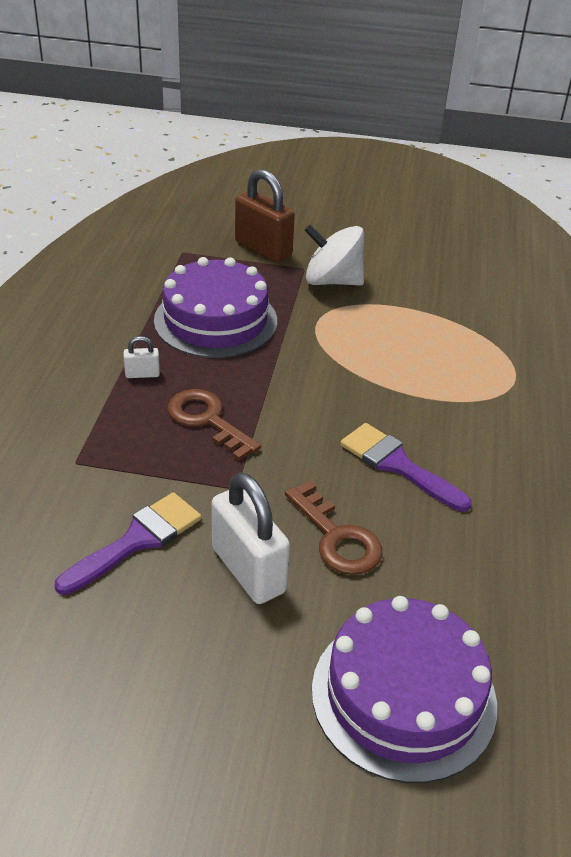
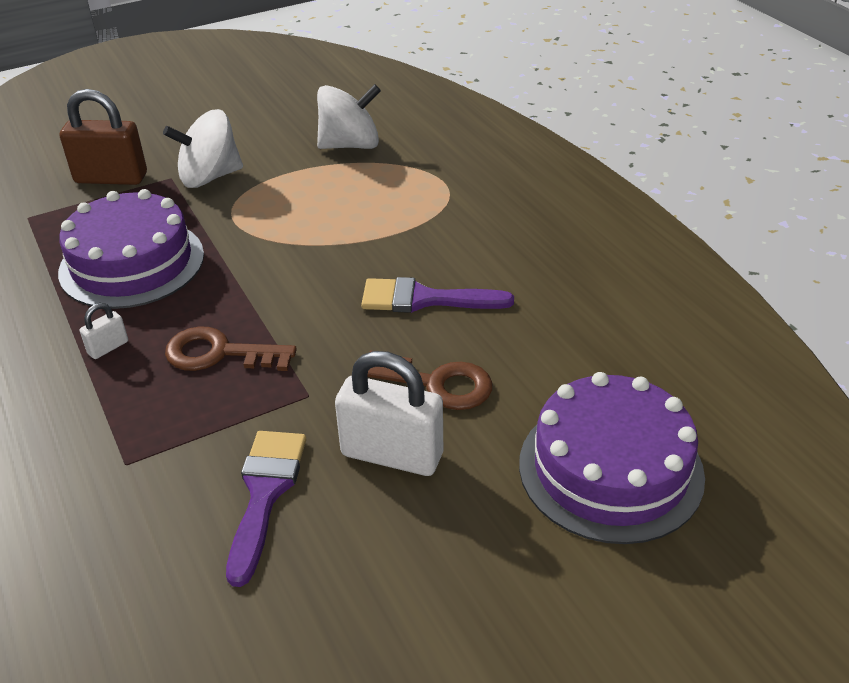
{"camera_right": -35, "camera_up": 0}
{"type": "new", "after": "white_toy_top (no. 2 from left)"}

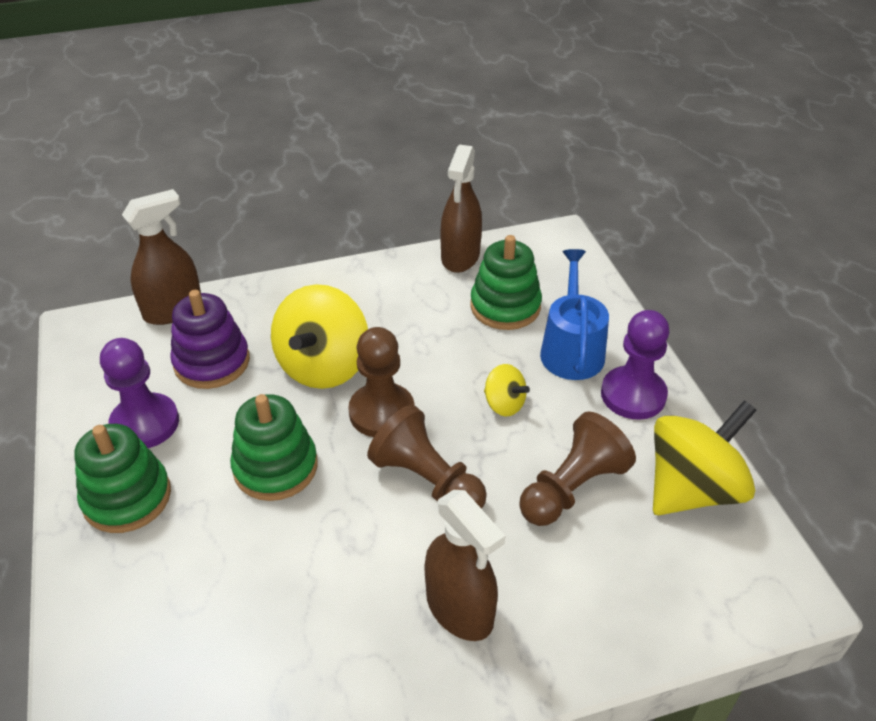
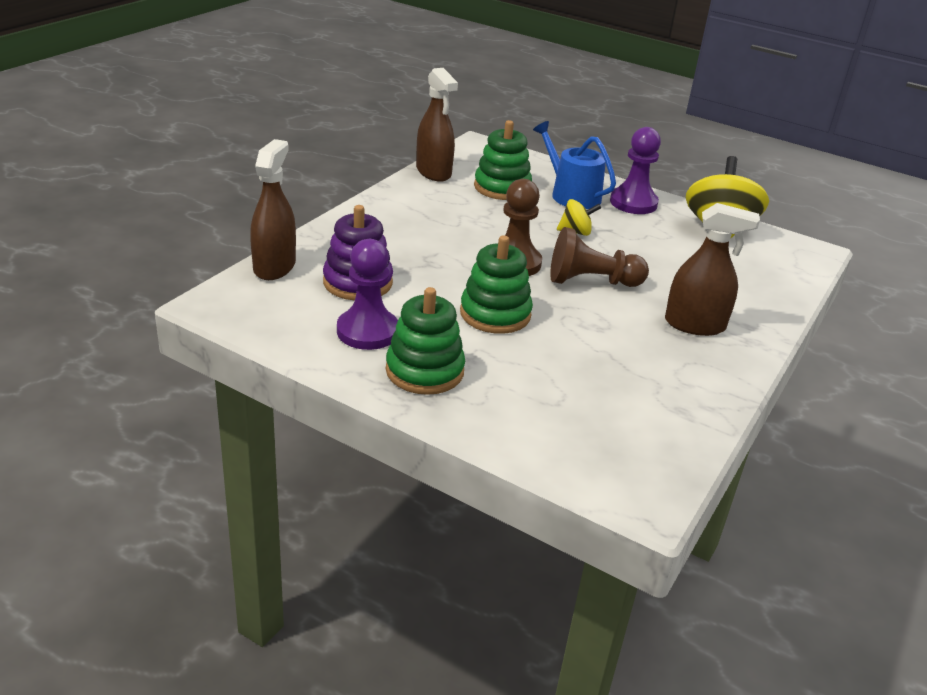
{"camera_right": -45, "camera_up": -10}
{"type": "gone", "before": "yellow_toy_top (no. 1 from left)"}
{"type": "gone", "before": "russet_game_pawn (no. 3 from left)"}

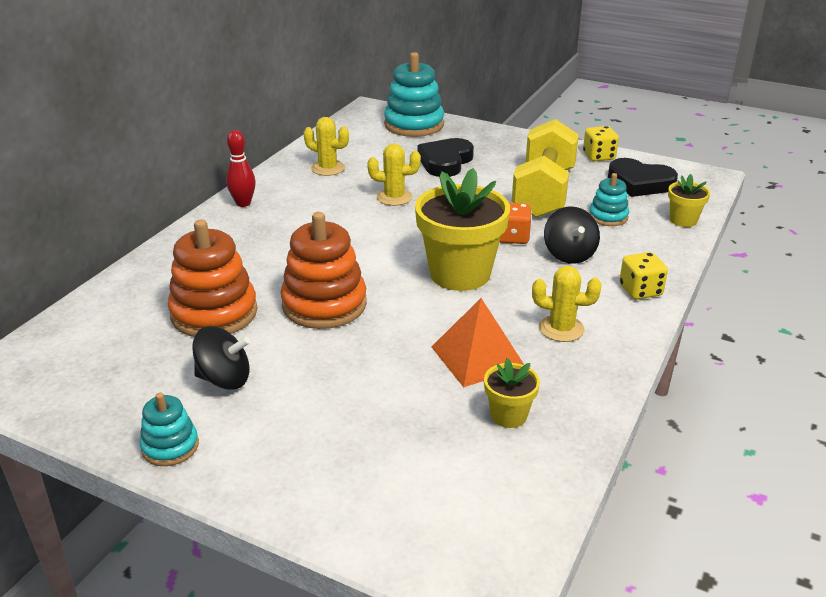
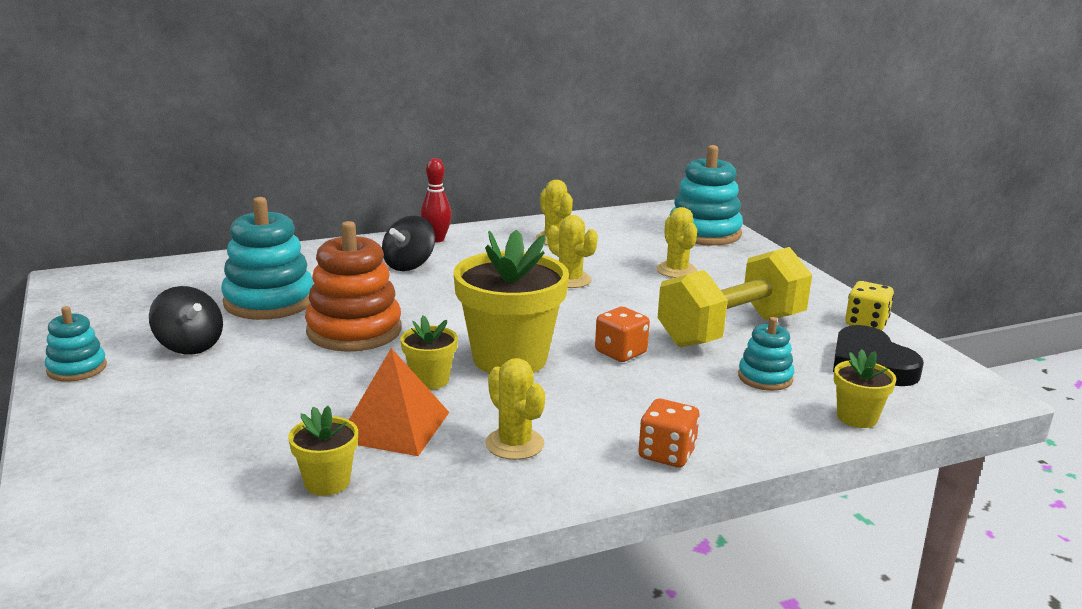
{"camera_right": 40, "camera_up": -10}
{"type": "repainted", "before": "orange-coloured_stacking_rings (no. 1 from left)", "after": "teal_stacking_rings (no. 2 from left)"}
{"type": "swapped", "before": "black_heart_shape (no. 1 from left)", "after": "yellow_cactus (no. 4 from left)"}
{"type": "shifted", "before": "black_toy_top (no. 2 from left)"}
{"type": "repainted", "before": "yellow_dice (no. 2 from left)", "after": "orange-coloured_dice (no. 2 from left)"}
{"type": "new", "after": "yellow_plant_pot (no. 2 from left)"}

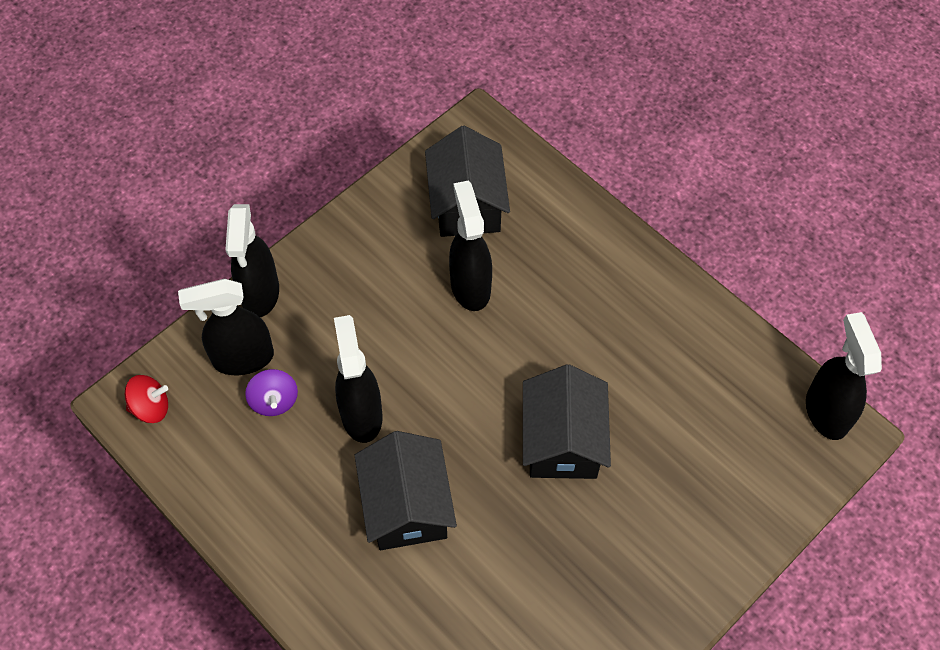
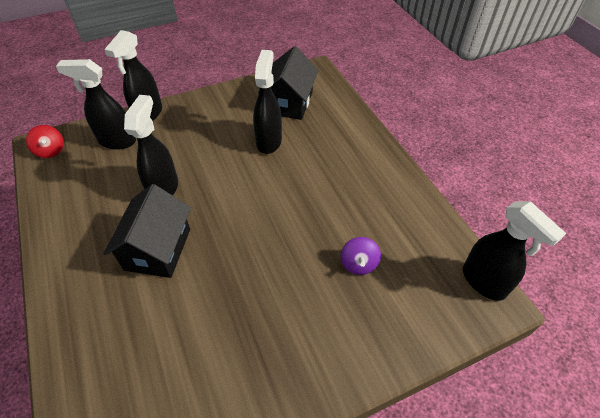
{"camera_right": 20, "camera_up": -10}
{"type": "rotated", "before": "red_toy_top", "turn": 45}
{"type": "shifted", "before": "purple_toy_top"}
{"type": "gone", "before": "black_cottage (no. 3 from left)"}
{"type": "rotated", "before": "black_sprayer (no. 5 from left)", "turn": 135}

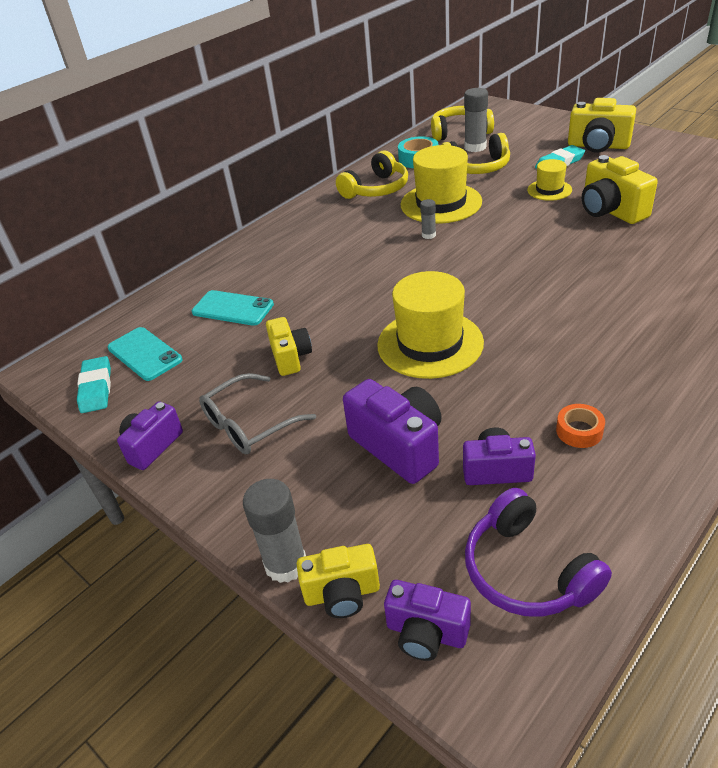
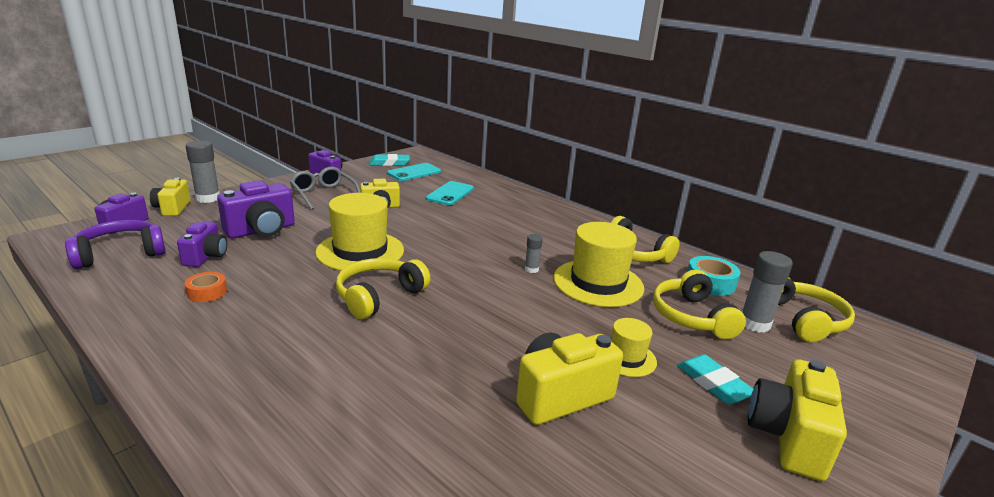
{"camera_right": 85, "camera_up": -15}
{"type": "new", "after": "yellow_over-ear_headphones (no. 1 from left)"}

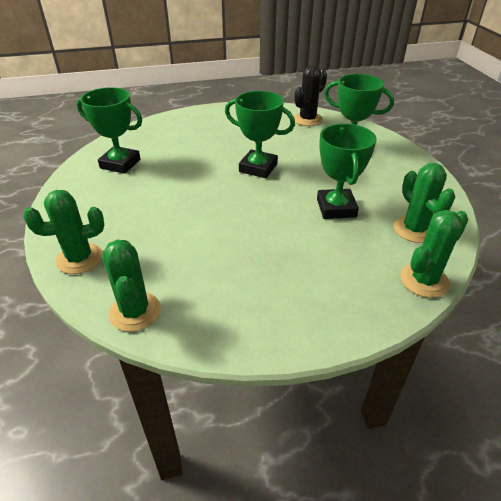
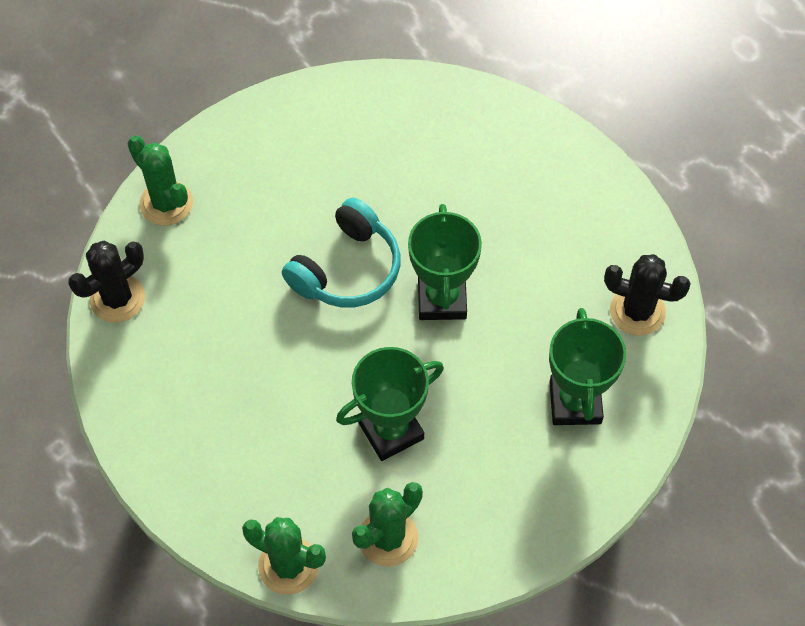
{"camera_right": 65, "camera_up": 20}
{"type": "gone", "before": "green_prize_cup (no. 1 from left)"}
{"type": "repainted", "before": "green_cactus (no. 2 from left)", "after": "black_cactus (no. 1 from left)"}
{"type": "new", "after": "teal_over-ear_headphones"}

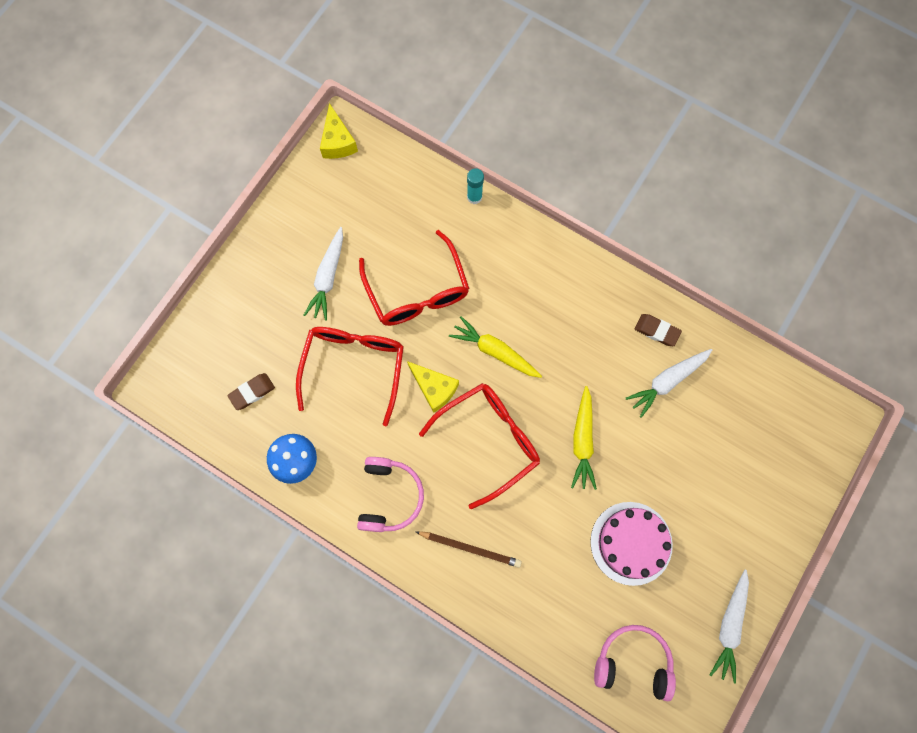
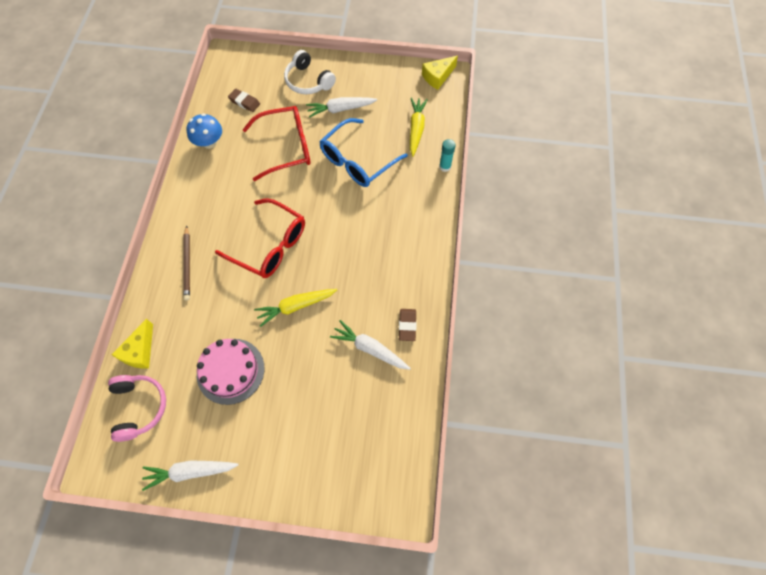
{"camera_right": 65, "camera_up": -10}
{"type": "gone", "before": "rose-pink_over-ear_headphones (no. 1 from left)"}
{"type": "repainted", "before": "red_spectacles (no. 2 from left)", "after": "blue_spectacles"}
{"type": "shifted", "before": "yellow_cheese_wedge (no. 2 from left in the first image)", "after": "yellow_cheese_wedge (no. 1 from left)"}
{"type": "shifted", "before": "yellow_toy_carrot (no. 1 from left in the first image)", "after": "yellow_toy_carrot (no. 2 from left)"}
{"type": "new", "after": "white_over-ear_headphones"}

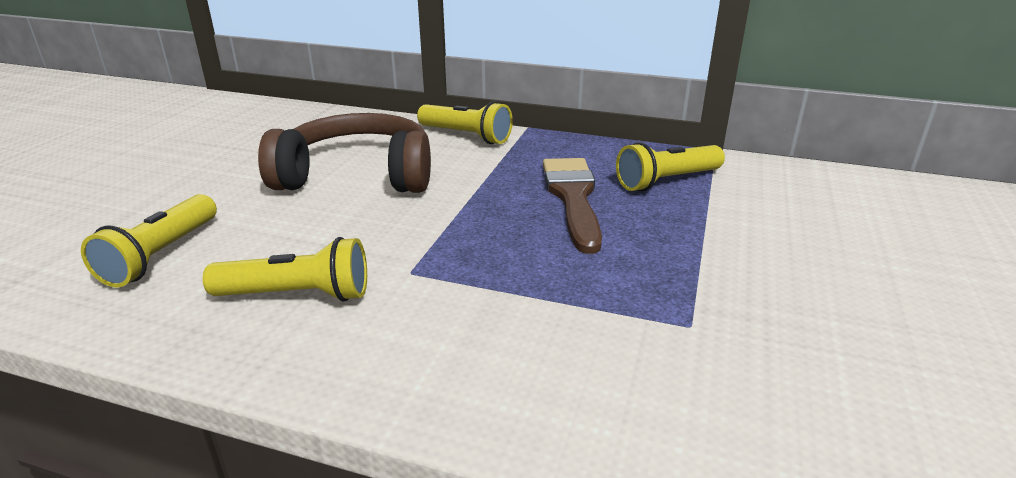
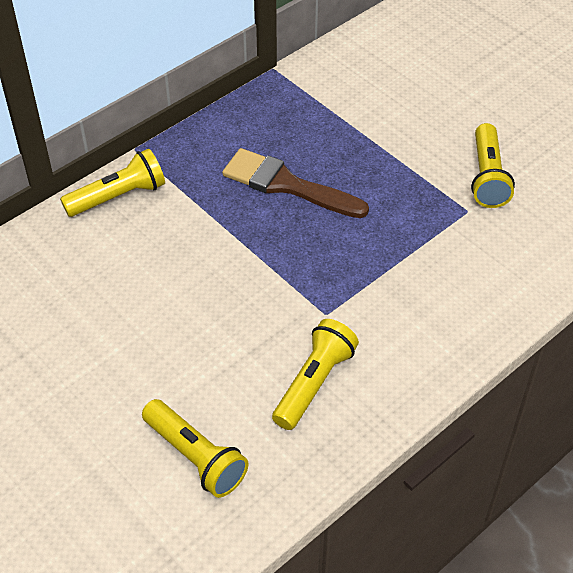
{"camera_right": -60, "camera_up": 20}
{"type": "gone", "before": "russet_over-ear_headphones"}
{"type": "shifted", "before": "yellow_torch (no. 4 from left)"}

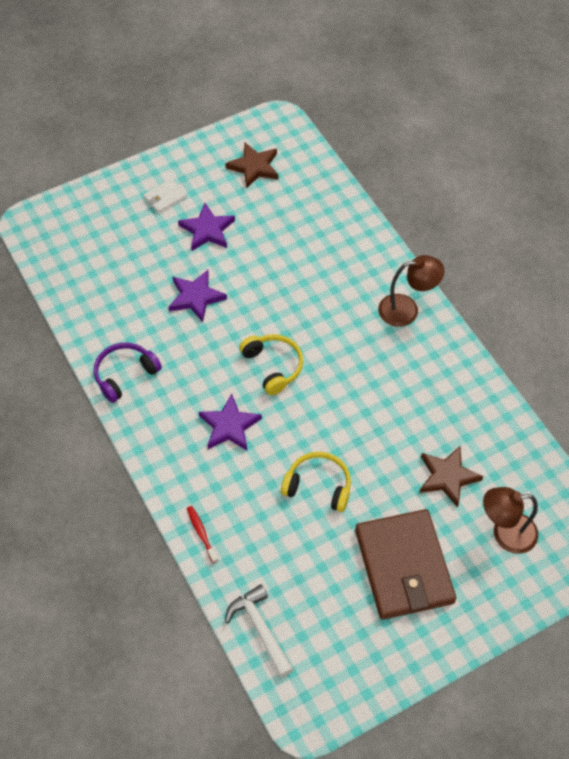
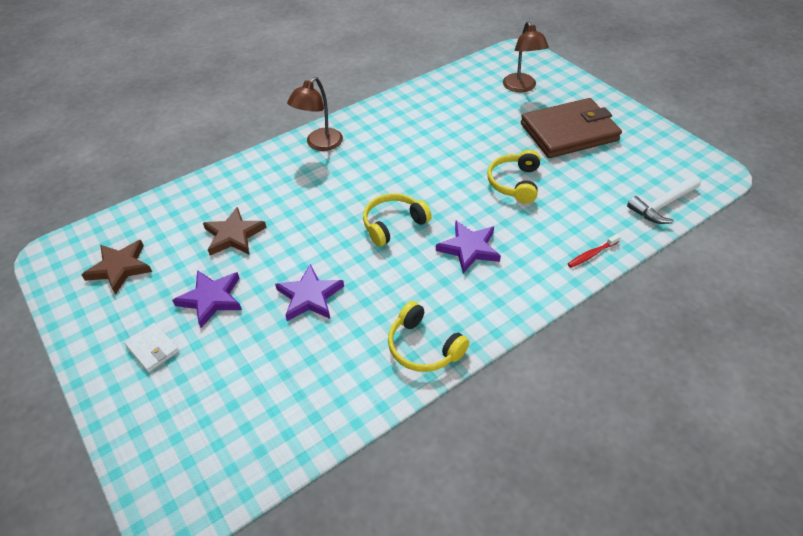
{"camera_right": -95, "camera_up": -10}
{"type": "repainted", "before": "purple_over-ear_headphones", "after": "yellow_over-ear_headphones (no. 2 from left)"}
{"type": "rotated", "before": "russet_desk_lamp (no. 1 from left)", "turn": -135}
{"type": "shifted", "before": "russet_five-pointed_star (no. 2 from left)"}

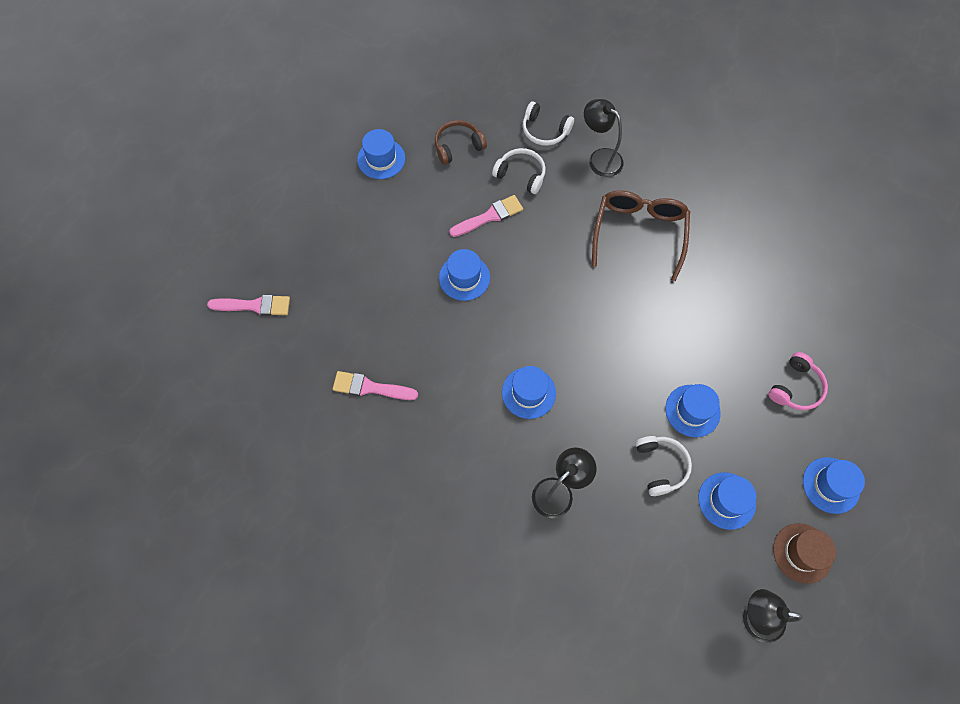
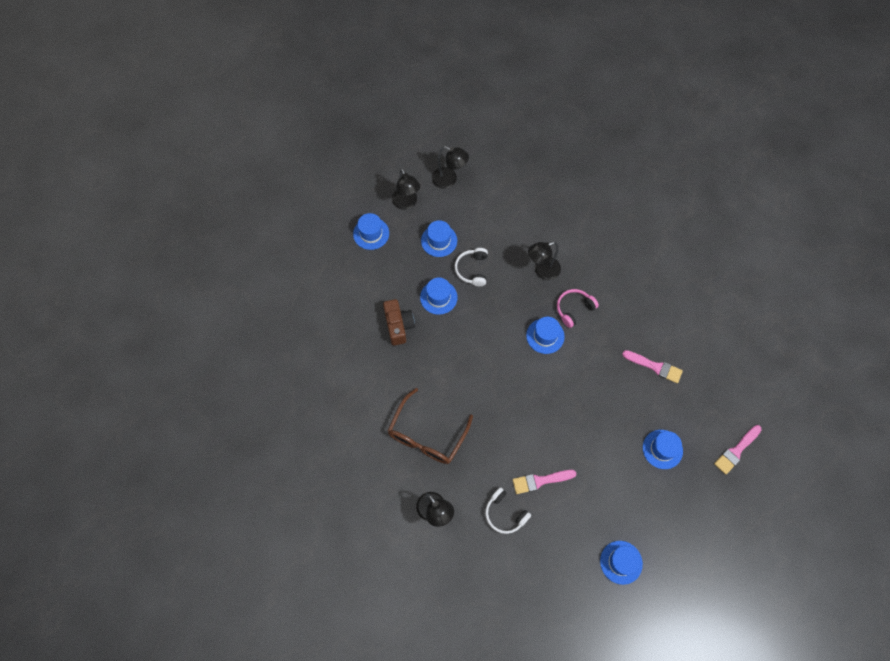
{"camera_right": -165, "camera_up": 0}
{"type": "rotated", "before": "rose-pink_paint_brush (no. 1 from left in the first image)", "turn": -60}
{"type": "gone", "before": "russet_over-ear_headphones"}
{"type": "shifted", "before": "blue_top_hat (no. 2 from left in the first image)", "after": "blue_top_hat (no. 6 from left)"}
{"type": "gone", "before": "white_over-ear_headphones (no. 2 from left)"}
{"type": "shifted", "before": "rose-pink_over-ear_headphones"}
{"type": "swapped", "before": "russet_top_hat", "after": "black_desk_lamp (no. 1 from left)"}
{"type": "new", "after": "russet_compact_camera"}

